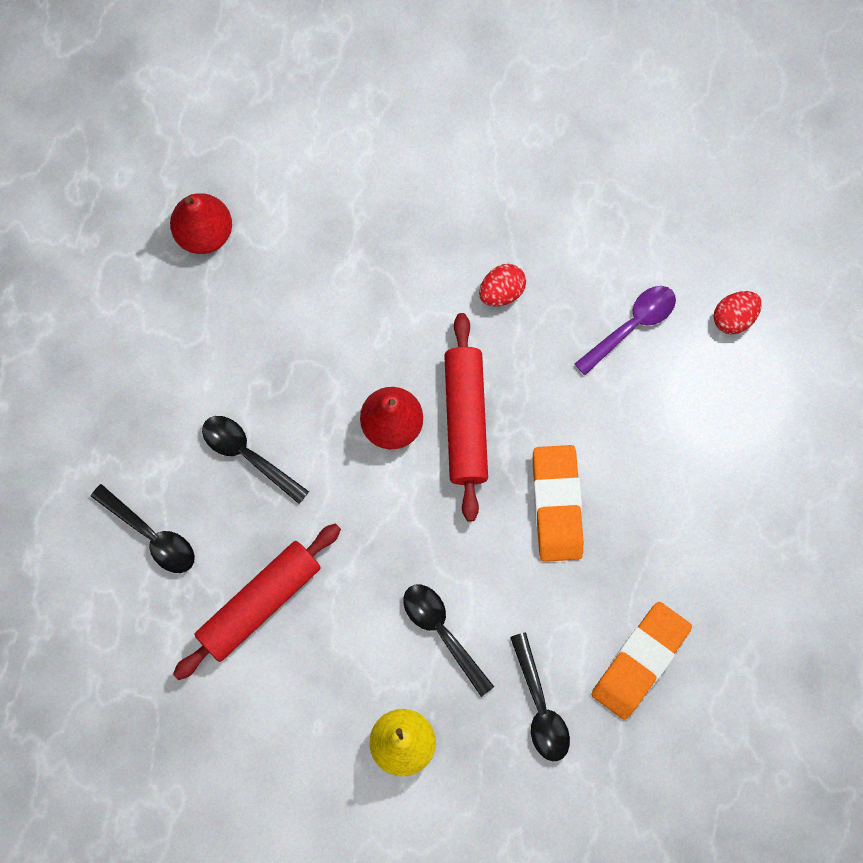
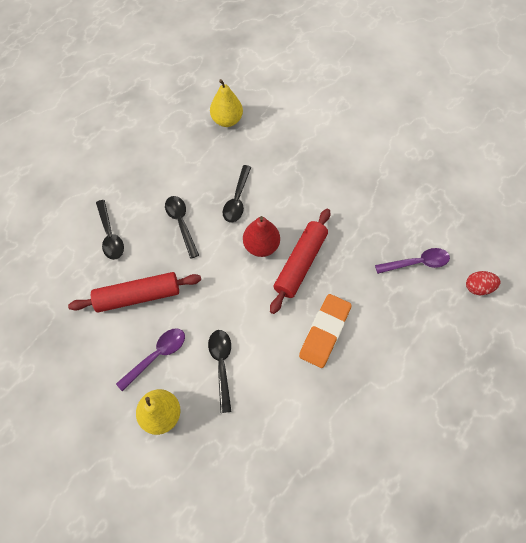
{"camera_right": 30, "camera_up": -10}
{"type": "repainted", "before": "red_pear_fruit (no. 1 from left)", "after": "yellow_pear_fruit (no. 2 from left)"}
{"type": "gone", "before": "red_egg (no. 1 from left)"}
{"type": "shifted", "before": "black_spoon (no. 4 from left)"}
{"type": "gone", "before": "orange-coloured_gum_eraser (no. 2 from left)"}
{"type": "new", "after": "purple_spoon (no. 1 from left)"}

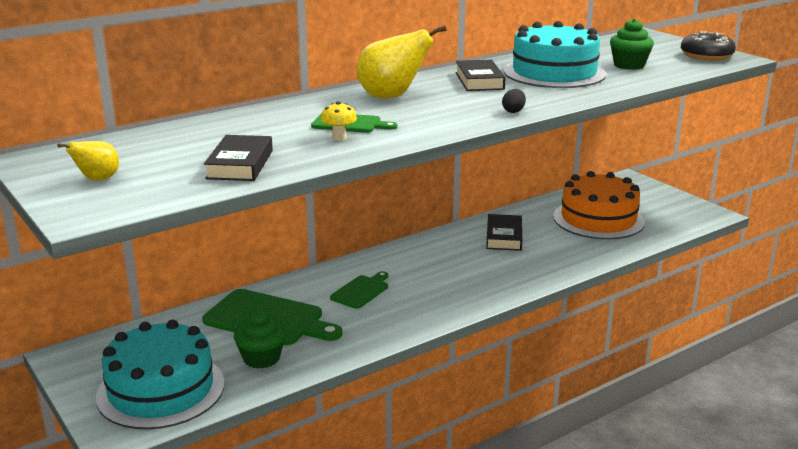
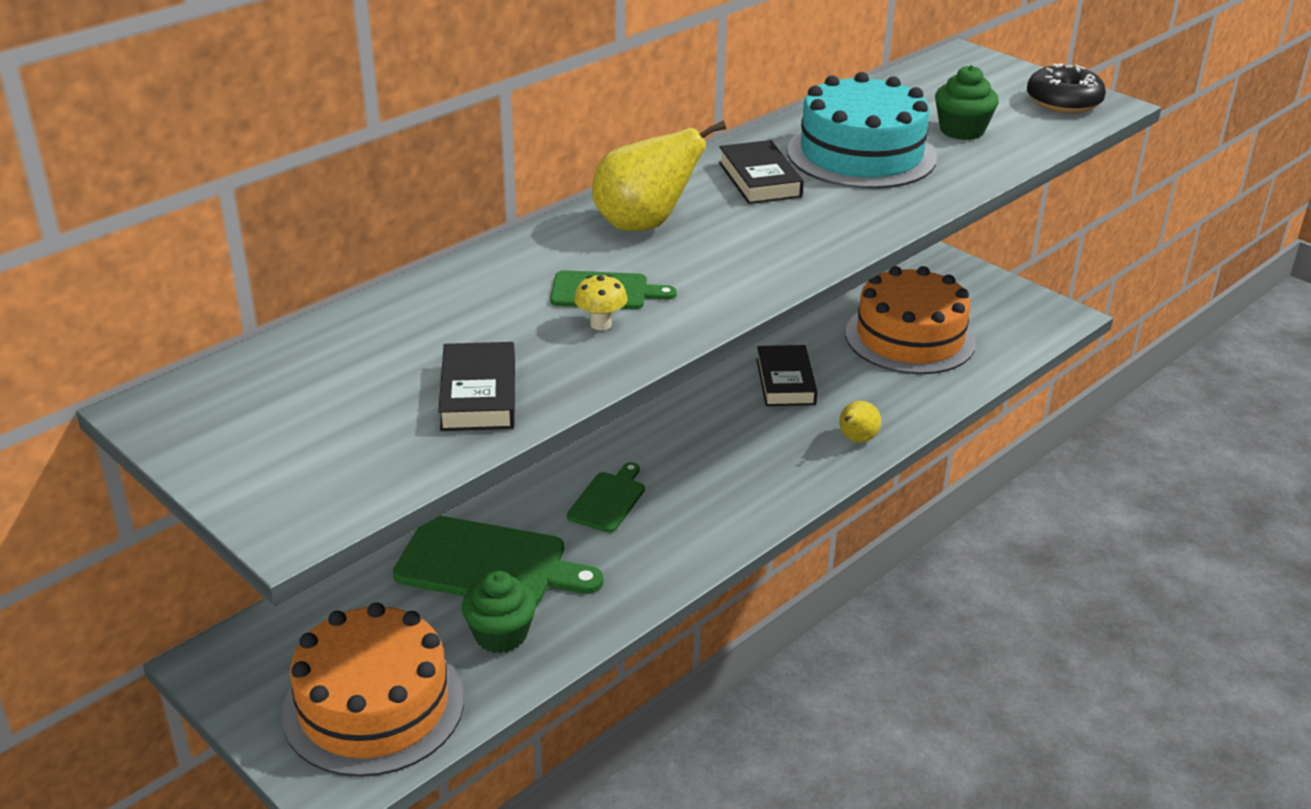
{"camera_right": -10, "camera_up": 10}
{"type": "shifted", "before": "yellow_pear_fruit (no. 1 from left in the first image)", "after": "yellow_pear_fruit (no. 2 from left)"}
{"type": "repainted", "before": "teal_cake (no. 1 from left)", "after": "orange-coloured_cake (no. 1 from left)"}
{"type": "gone", "before": "black_egg"}

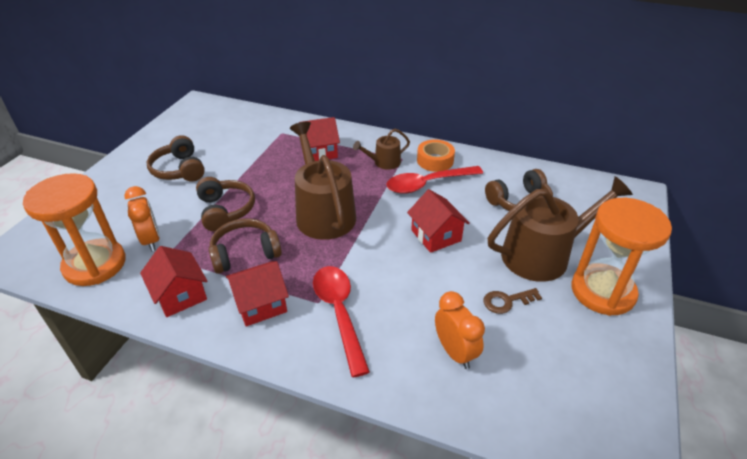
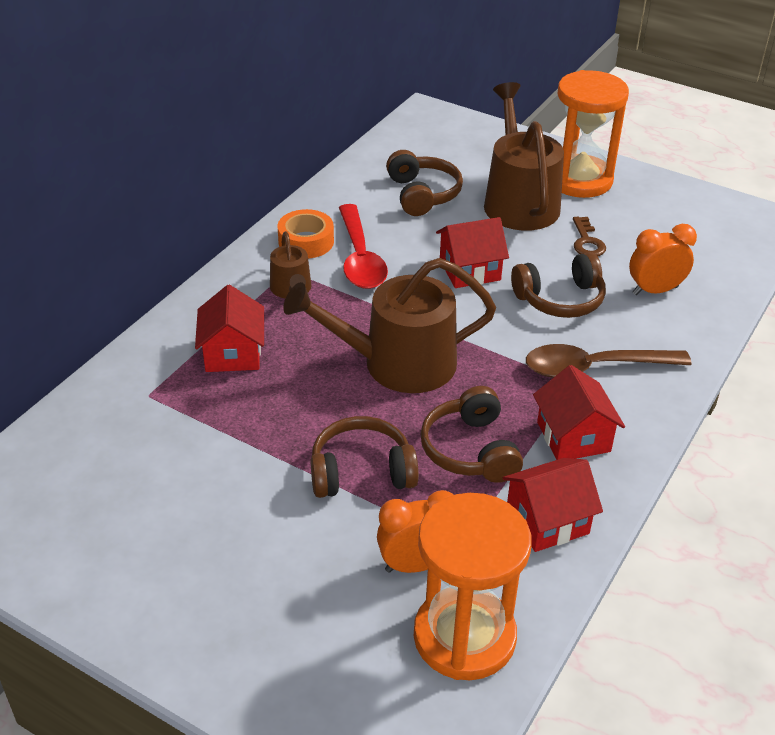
{"camera_right": -80, "camera_up": 0}
{"type": "shifted", "before": "russet_over-ear_headphones (no. 1 from left in the first image)", "after": "russet_over-ear_headphones (no. 4 from left)"}
{"type": "repainted", "before": "red_spoon (no. 1 from left)", "after": "russet_spoon"}

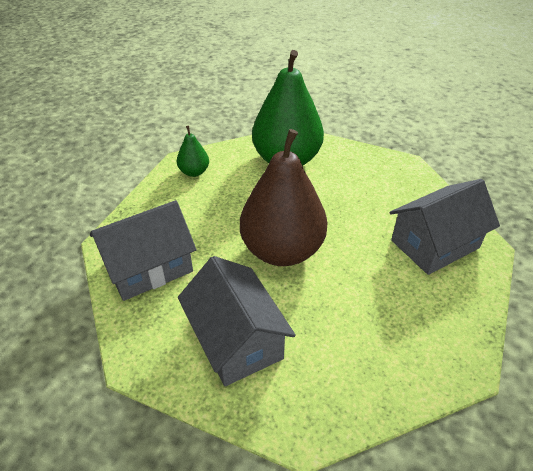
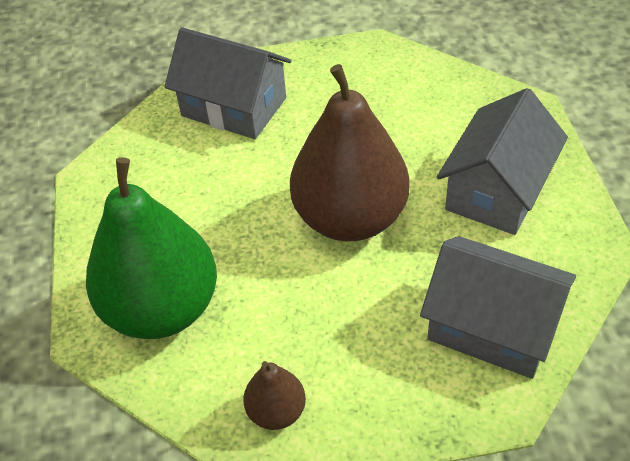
{"camera_right": -120, "camera_up": 5}
{"type": "repainted", "before": "green_pear_fruit (no. 1 from left)", "after": "russet_pear_fruit (no. 1 from left)"}

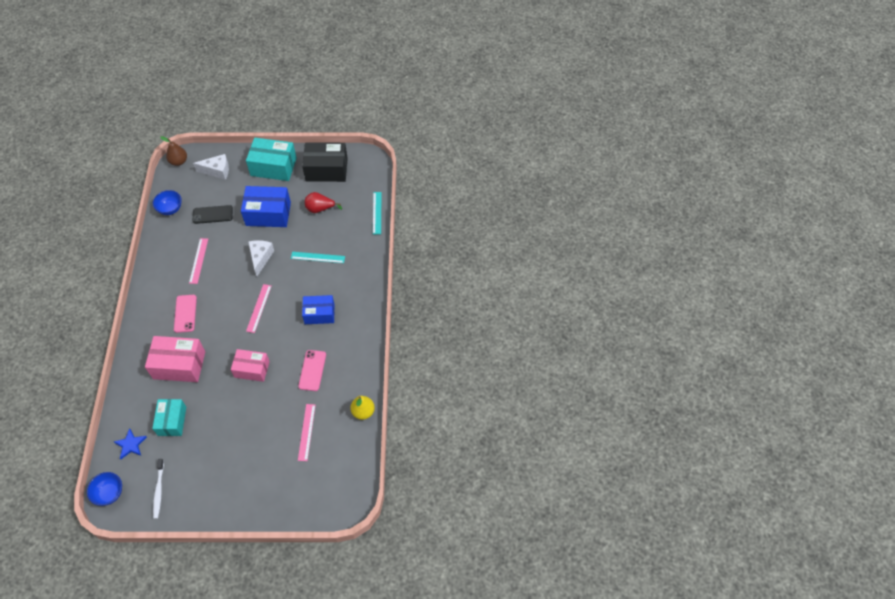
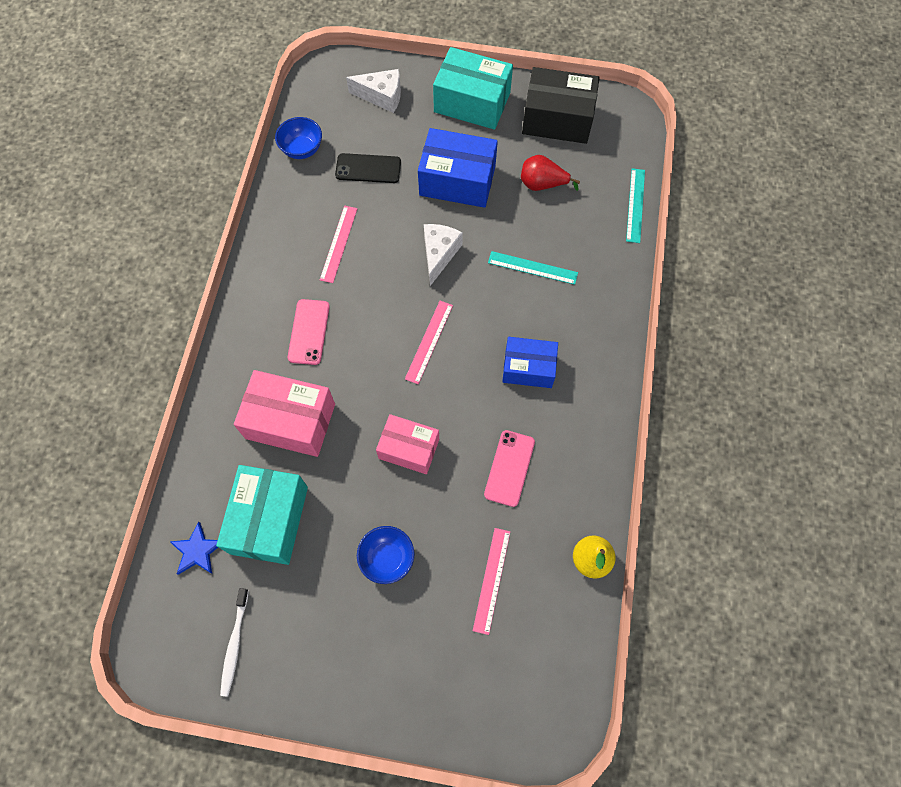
{"camera_right": 10, "camera_up": 10}
{"type": "shifted", "before": "blue_deep_dish (no. 1 from left in the first image)", "after": "blue_deep_dish (no. 2 from left)"}
{"type": "scaled", "before": "teal_parcel (no. 1 from left)", "scale": 1.51}
{"type": "gone", "before": "russet_pear_fruit"}

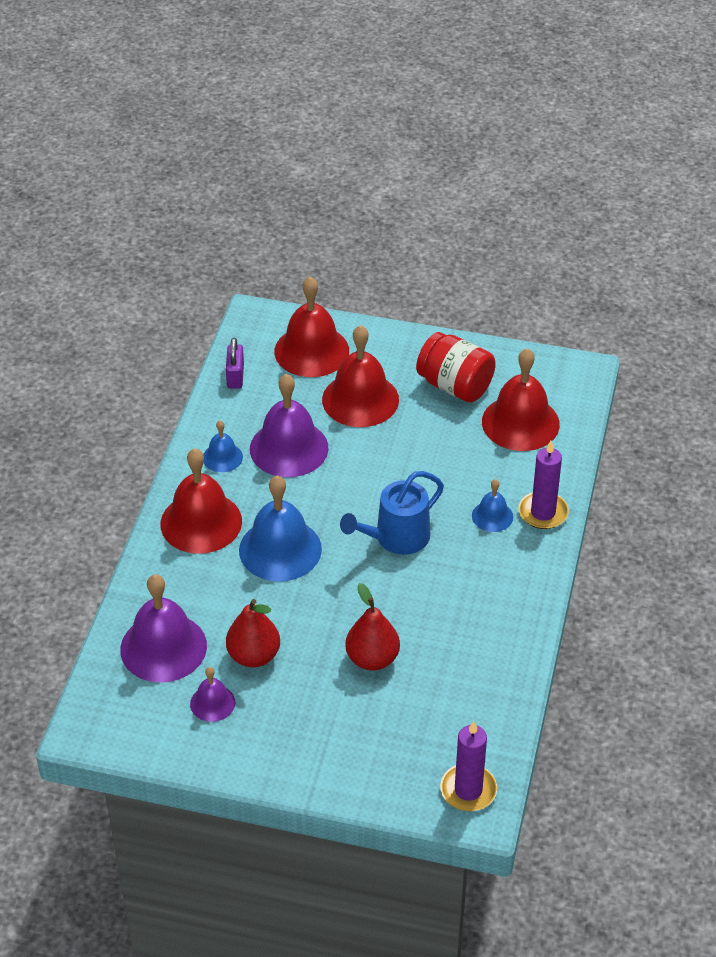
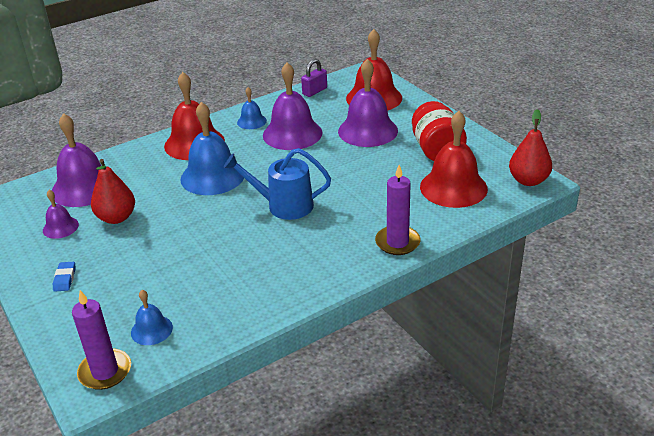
{"camera_right": 45, "camera_up": -10}
{"type": "repainted", "before": "red_school_bell (no. 3 from left)", "after": "purple_school_bell (no. 4 from left)"}
{"type": "shifted", "before": "red_pear_fruit (no. 2 from left)"}
{"type": "shifted", "before": "blue_school_bell (no. 3 from left in the first image)", "after": "blue_school_bell (no. 1 from left)"}
{"type": "new", "after": "blue_gum_eraser"}

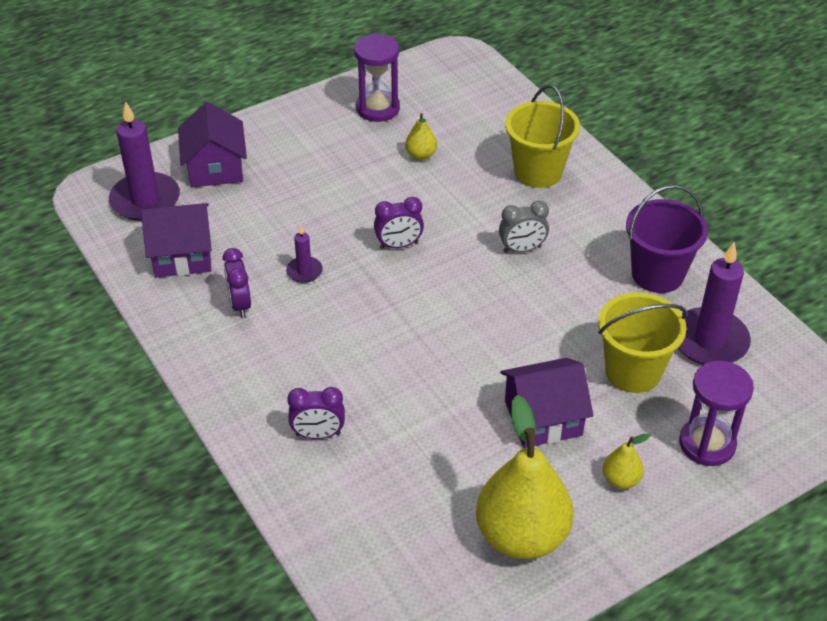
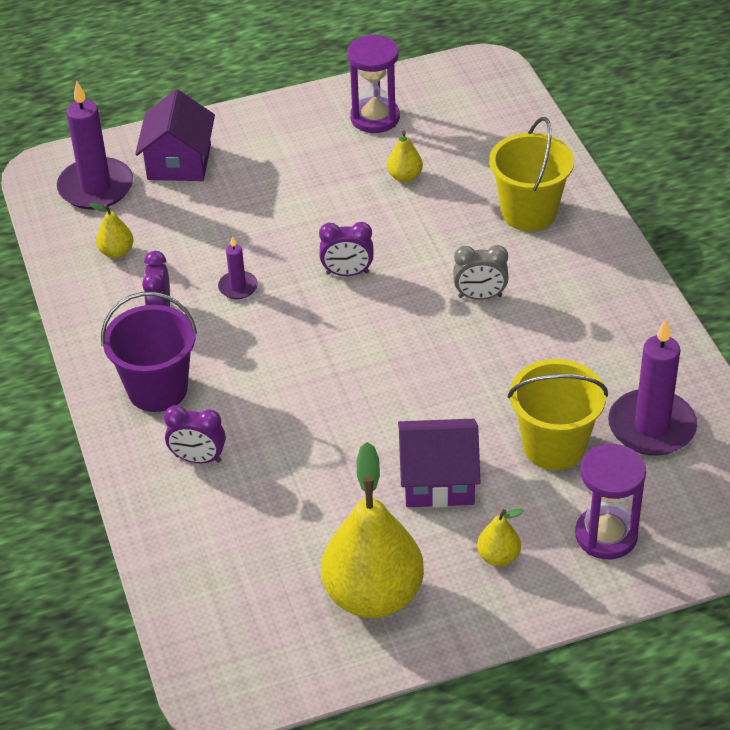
{"camera_right": 15, "camera_up": 0}
{"type": "swapped", "before": "purple_cottage (no. 1 from left)", "after": "yellow_pear_fruit (no. 1 from left)"}
{"type": "shifted", "before": "purple_pail"}

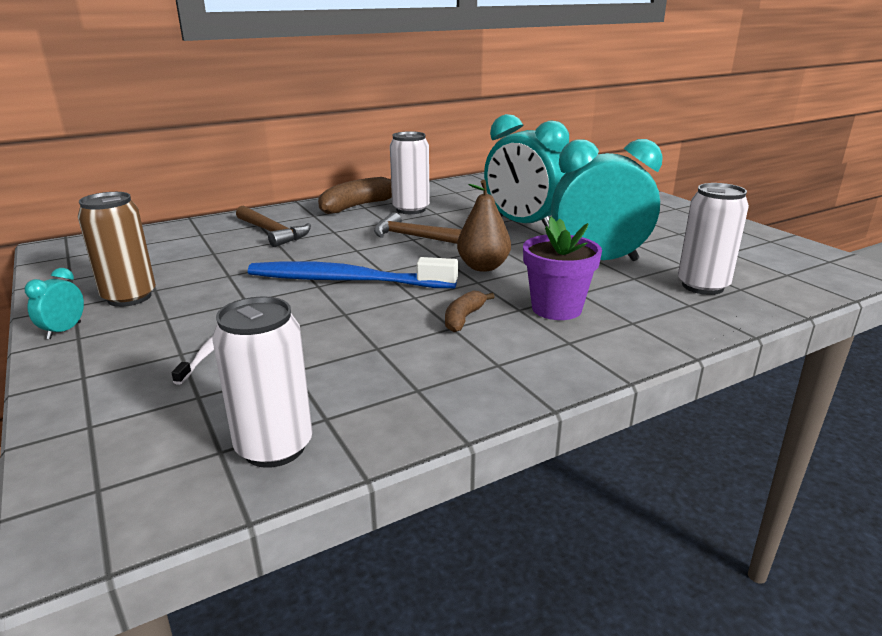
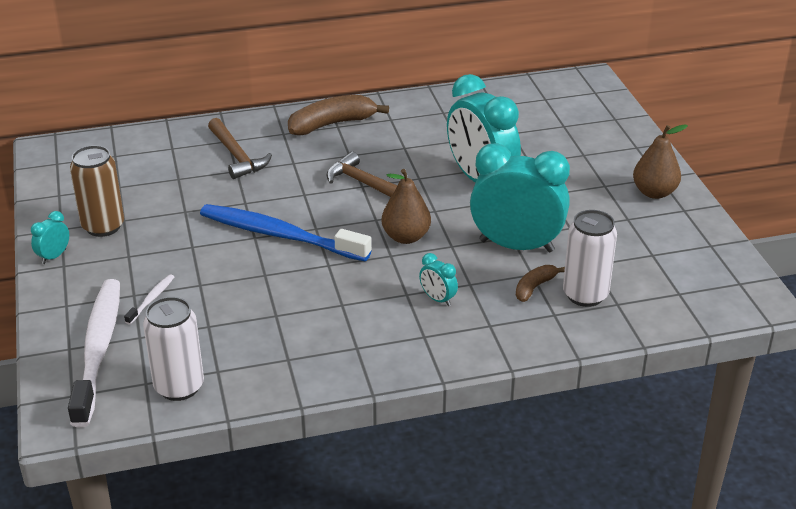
{"camera_right": 15, "camera_up": 10}
{"type": "gone", "before": "white_soda_can (no. 2 from left)"}
{"type": "shifted", "before": "russet_banana_fruit (no. 2 from left)"}
{"type": "swapped", "before": "purple_plant_pot", "after": "teal_clock (no. 2 from left)"}
{"type": "new", "after": "white_dental_brush (no. 1 from left)"}
{"type": "new", "after": "russet_pear_fruit (no. 2 from left)"}

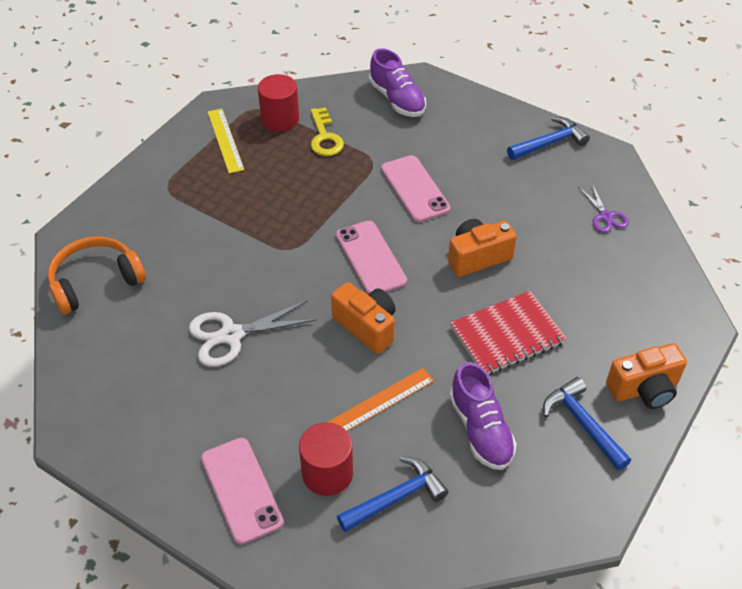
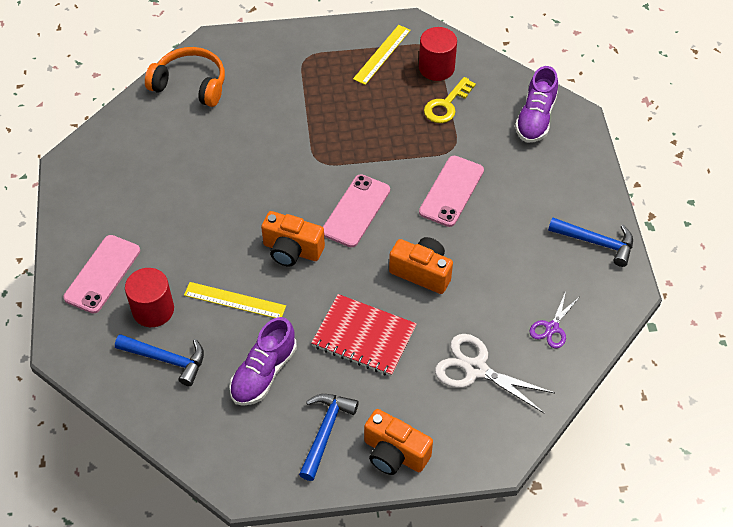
{"camera_right": 50, "camera_up": 5}
{"type": "shifted", "before": "white_pair_of_scissors"}
{"type": "repainted", "before": "orange-coloured_straightedge", "after": "yellow_straightedge (no. 1 from left)"}
{"type": "rotated", "before": "orange-coloured_compact_camera (no. 1 from left)", "turn": 105}

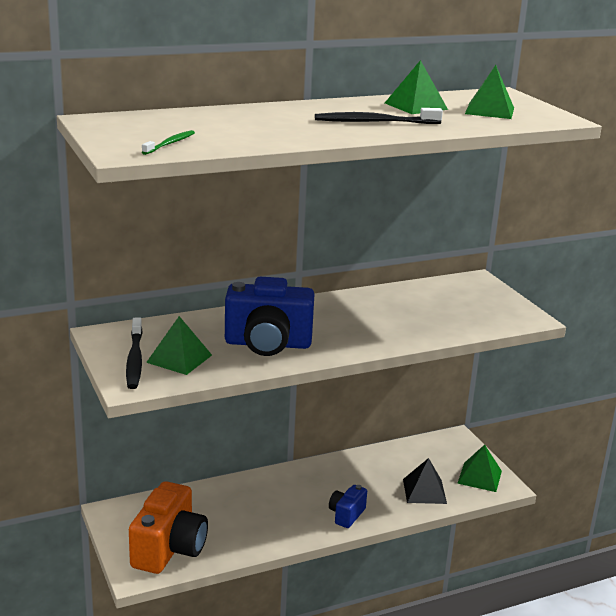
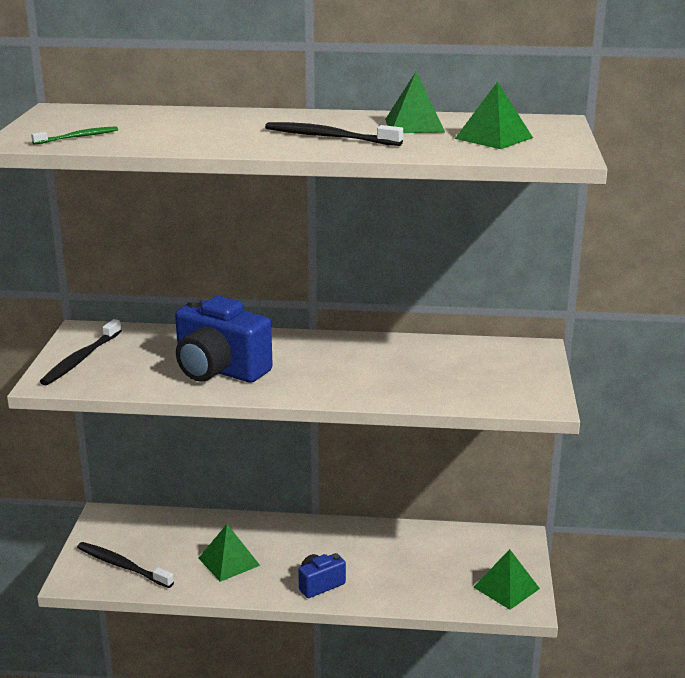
{"camera_right": 30, "camera_up": 0}
{"type": "swapped", "before": "orange-coloured_compact_camera", "after": "black_dental_brush (no. 2 from left)"}
{"type": "shifted", "before": "green_pyramid_shape (no. 1 from left)"}
{"type": "gone", "before": "black_pyramid_shape"}

